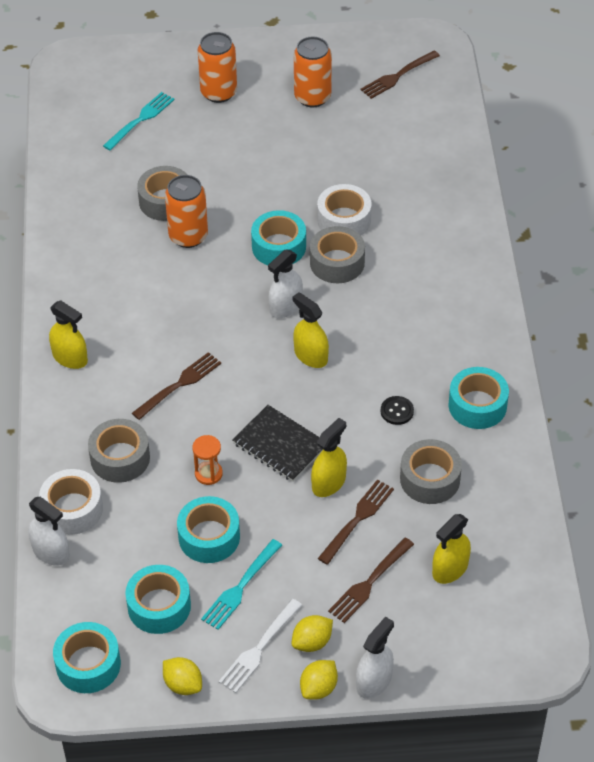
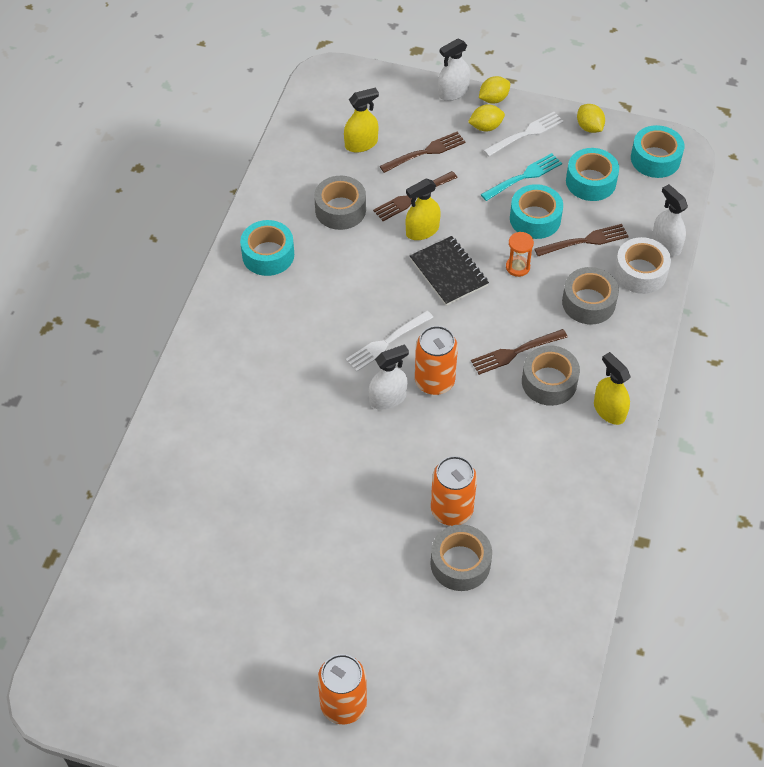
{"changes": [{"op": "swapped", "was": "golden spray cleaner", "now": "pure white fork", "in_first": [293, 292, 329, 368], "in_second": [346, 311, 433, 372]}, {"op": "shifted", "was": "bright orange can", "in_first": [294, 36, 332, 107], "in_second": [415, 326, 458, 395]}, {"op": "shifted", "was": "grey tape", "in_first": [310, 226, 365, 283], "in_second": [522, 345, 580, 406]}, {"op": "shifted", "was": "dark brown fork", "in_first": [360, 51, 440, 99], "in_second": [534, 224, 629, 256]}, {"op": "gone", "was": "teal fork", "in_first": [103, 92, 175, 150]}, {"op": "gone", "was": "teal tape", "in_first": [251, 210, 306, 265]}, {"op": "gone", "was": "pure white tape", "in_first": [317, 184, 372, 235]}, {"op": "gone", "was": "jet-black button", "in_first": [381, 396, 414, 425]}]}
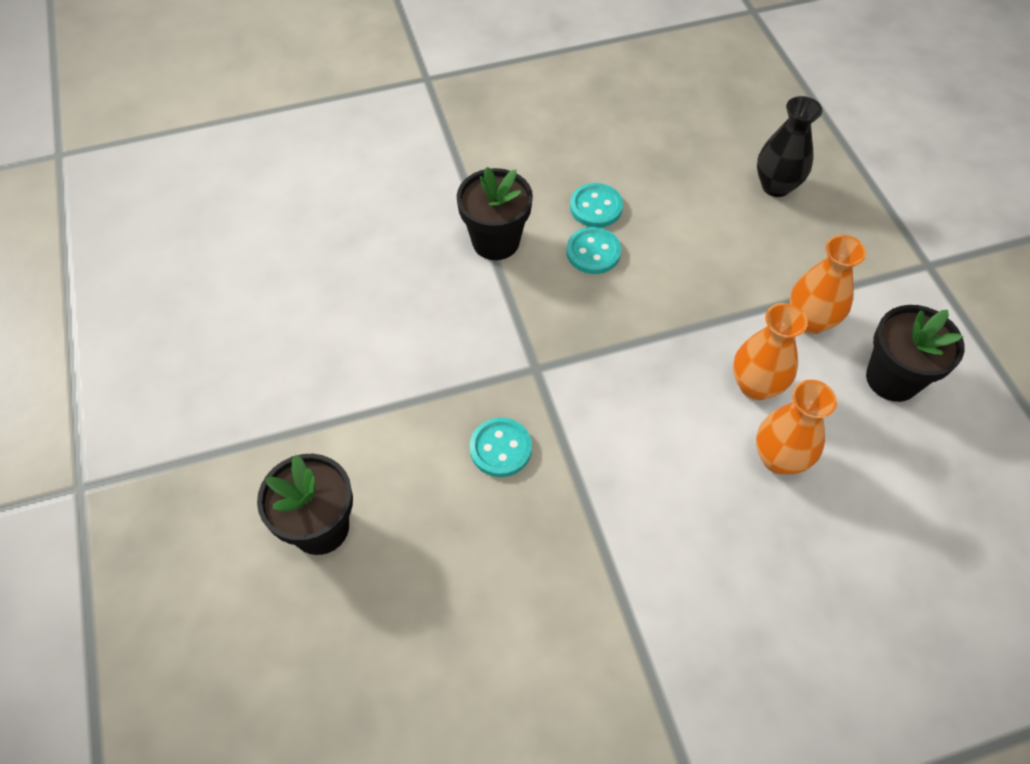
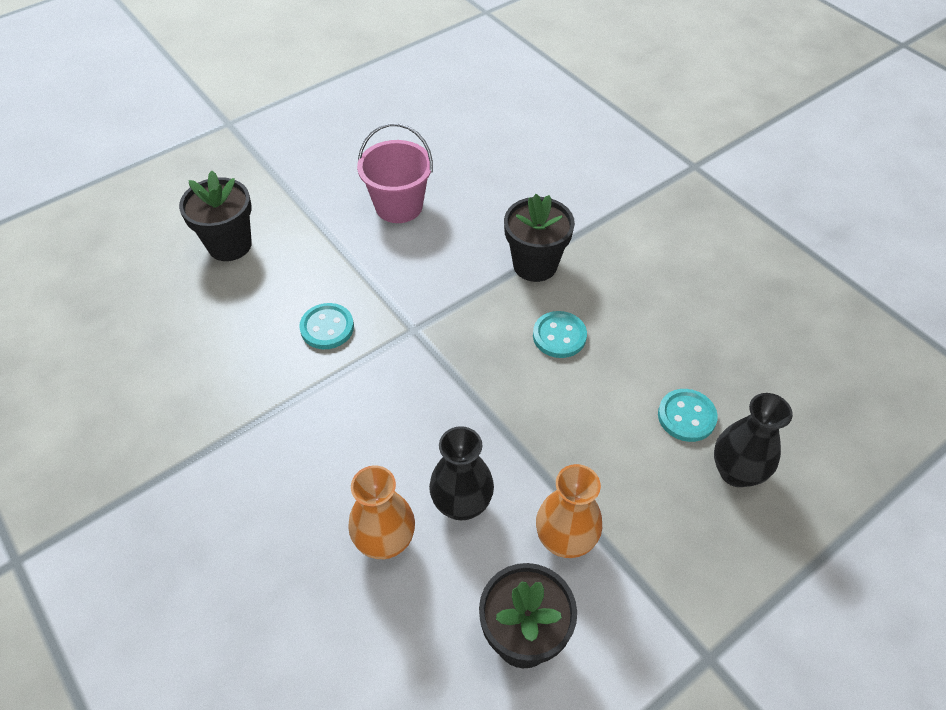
{"changes": [{"op": "new", "now": "rose-pink bucket", "in_second": [357, 123, 433, 223]}, {"op": "repainted", "was": "bright orange tall vase", "now": "jet-black tall vase", "in_first": [733, 303, 808, 400], "in_second": [429, 426, 494, 520]}, {"op": "shifted", "was": "teal button", "in_first": [570, 183, 623, 228], "in_second": [658, 389, 718, 442]}]}
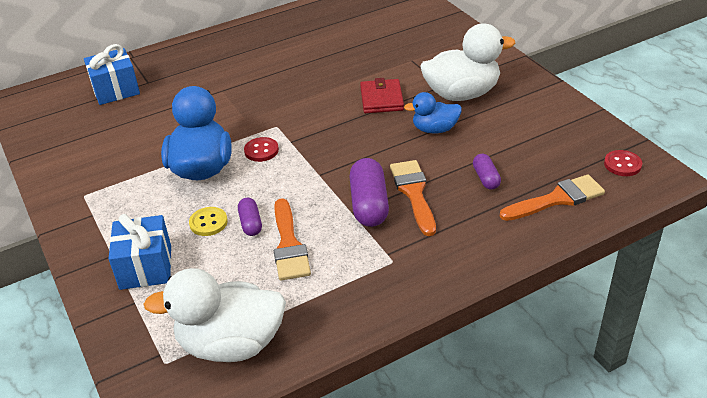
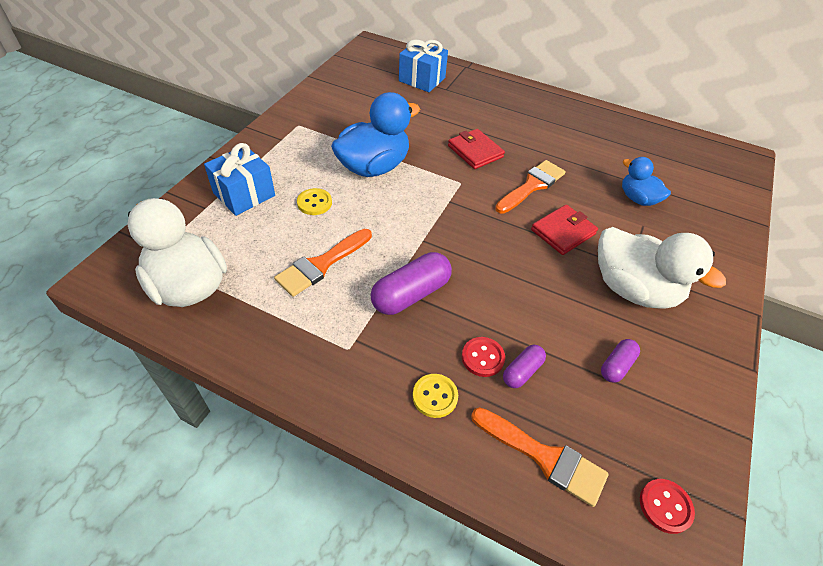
{"changes": [{"op": "new", "now": "golden button", "in_second": [413, 374, 458, 418]}, {"op": "new", "now": "red card wallet", "in_second": [448, 129, 505, 169]}, {"op": "shifted", "was": "red button", "in_first": [244, 137, 279, 162], "in_second": [462, 337, 505, 377]}, {"op": "shifted", "was": "bright orange paintbrush", "in_first": [390, 160, 436, 236], "in_second": [495, 160, 566, 214]}, {"op": "shifted", "was": "purple capsule", "in_first": [238, 198, 262, 236], "in_second": [601, 339, 640, 383]}, {"op": "shifted", "was": "blue rubber duck", "in_first": [404, 92, 462, 134], "in_second": [622, 157, 671, 206]}]}
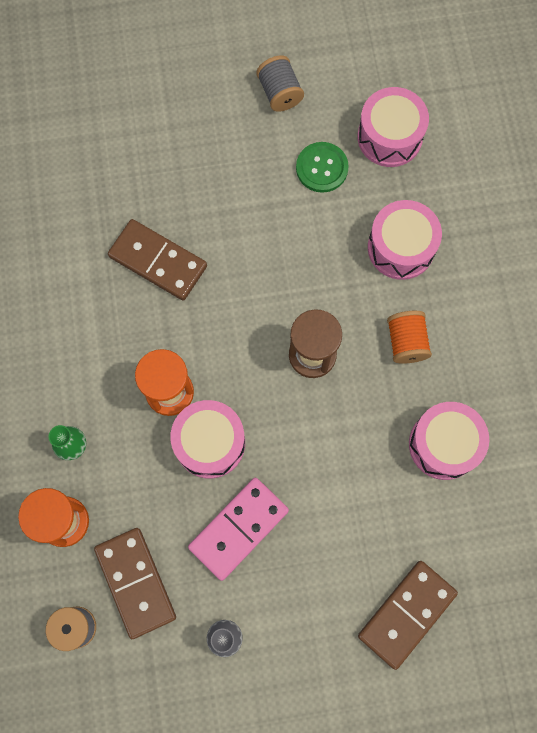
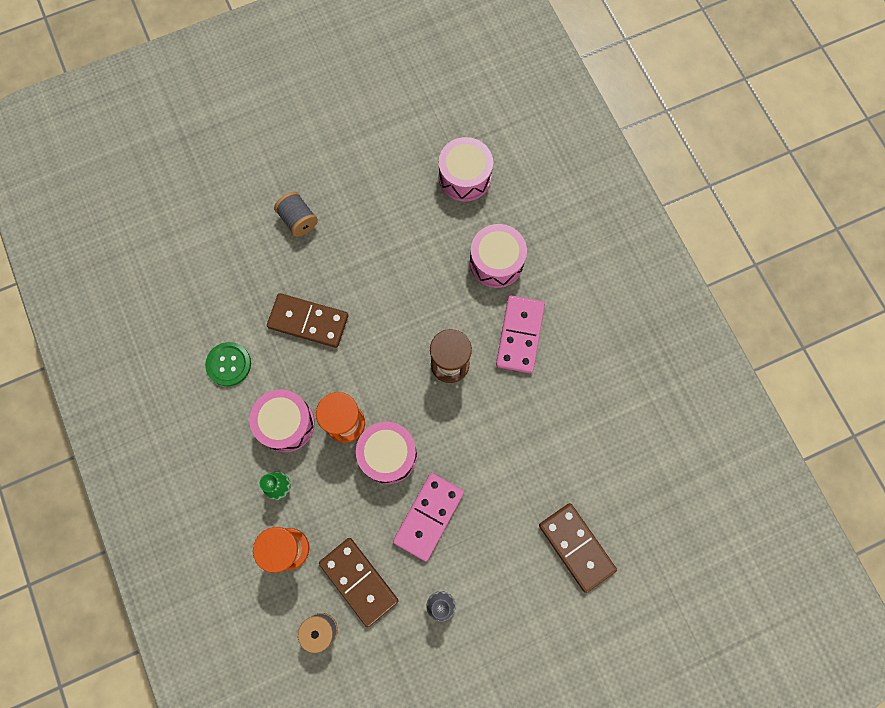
{"changes": [{"op": "shifted", "was": "emerald button", "in_first": [296, 142, 349, 193], "in_second": [205, 342, 251, 386]}, {"op": "shifted", "was": "rose-pink snare drum", "in_first": [409, 402, 489, 480], "in_second": [250, 389, 315, 452]}, {"op": "shifted", "was": "grey spool", "in_first": [256, 55, 304, 112], "in_second": [274, 192, 318, 237]}, {"op": "swapped", "was": "bright orange spool", "now": "rose-pink domino", "in_first": [387, 311, 432, 364], "in_second": [496, 295, 545, 373]}, {"op": "rotated", "was": "dark brown domino", "in_first": [358, 561, 458, 670], "in_second": [539, 503, 617, 593], "clockwise": -60}]}
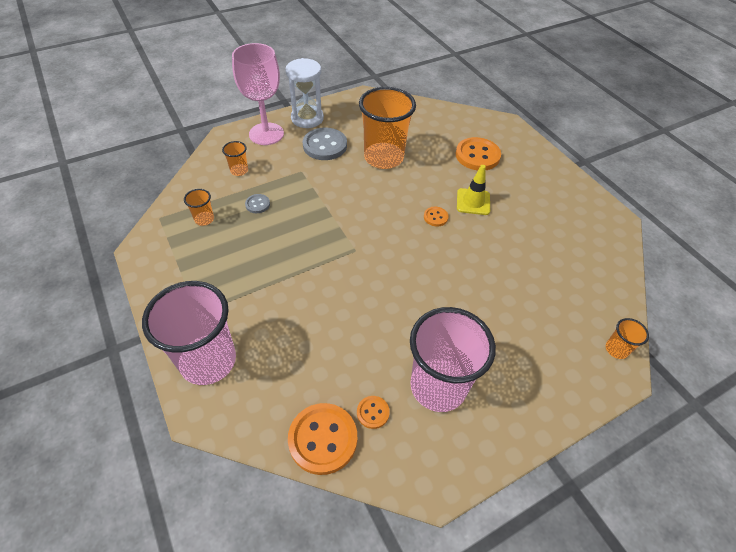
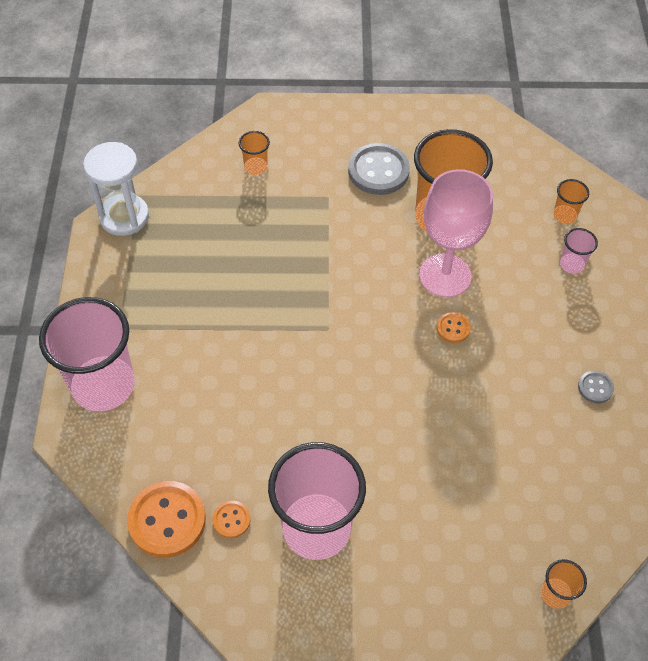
{"changes": [{"op": "shifted", "was": "pure white hourglass", "in_first": [285, 58, 324, 128], "in_second": [83, 142, 149, 236]}, {"op": "shifted", "was": "rose-pink goblet", "in_first": [232, 43, 284, 145], "in_second": [419, 169, 493, 297]}, {"op": "shifted", "was": "bright orange tumbler", "in_first": [184, 189, 214, 226], "in_second": [553, 179, 589, 224]}, {"op": "swapped", "was": "bright orange button", "now": "rose-pink tumbler", "in_first": [456, 137, 501, 171], "in_second": [560, 228, 598, 274]}, {"op": "shifted", "was": "grey button", "in_first": [245, 194, 270, 213], "in_second": [578, 371, 614, 403]}, {"op": "gone", "was": "golden road cone", "in_first": [457, 165, 490, 215]}]}
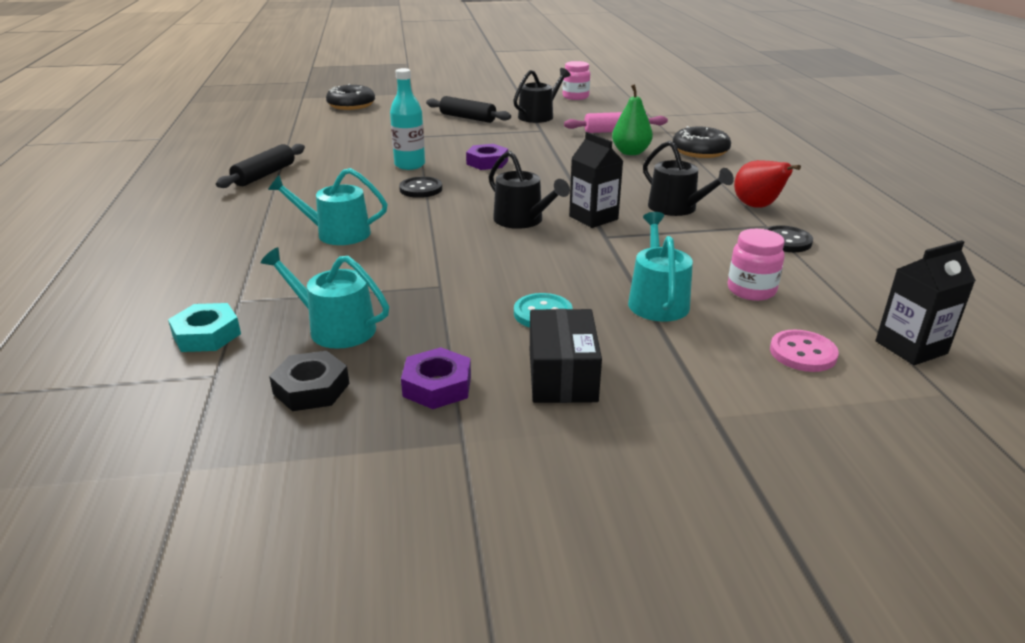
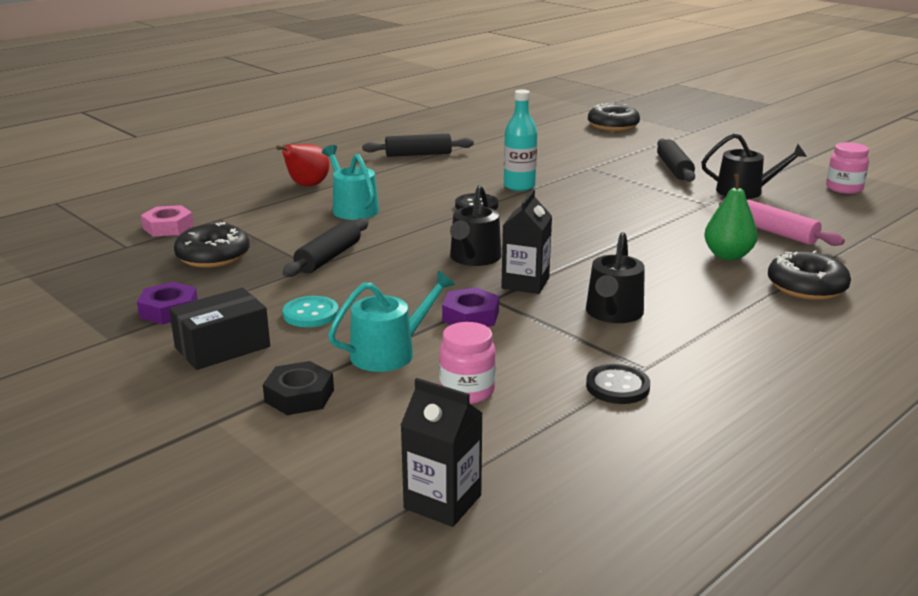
{"changes": [{"op": "repainted", "was": "teal hex nut", "now": "rose-pink hex nut", "in_first": [168, 303, 241, 352], "in_second": [141, 205, 194, 237]}, {"op": "swapped", "was": "teal watering pot", "now": "jet-black doughnut", "in_first": [261, 247, 389, 349], "in_second": [174, 222, 250, 268]}, {"op": "shifted", "was": "jet-black hex nut", "in_first": [269, 351, 349, 411], "in_second": [263, 361, 334, 415]}, {"op": "shifted", "was": "red pear", "in_first": [734, 160, 801, 208], "in_second": [276, 144, 329, 186]}, {"op": "new", "now": "jet-black rolling pin", "in_second": [282, 218, 369, 277]}, {"op": "shifted", "was": "purple hex nut", "in_first": [466, 144, 508, 170], "in_second": [442, 287, 499, 327]}, {"op": "gone", "was": "rose-pink button", "in_first": [770, 329, 839, 372]}]}
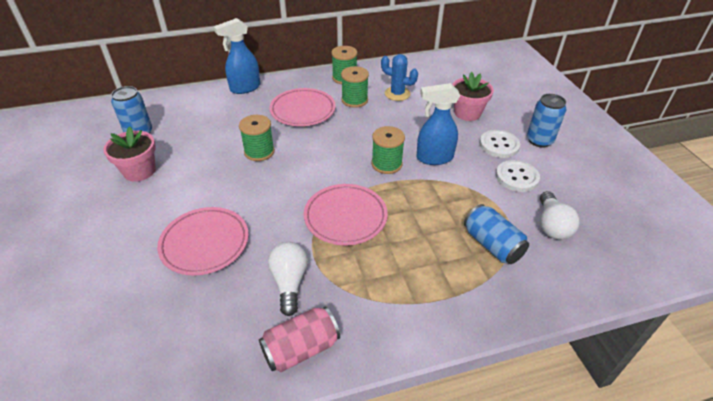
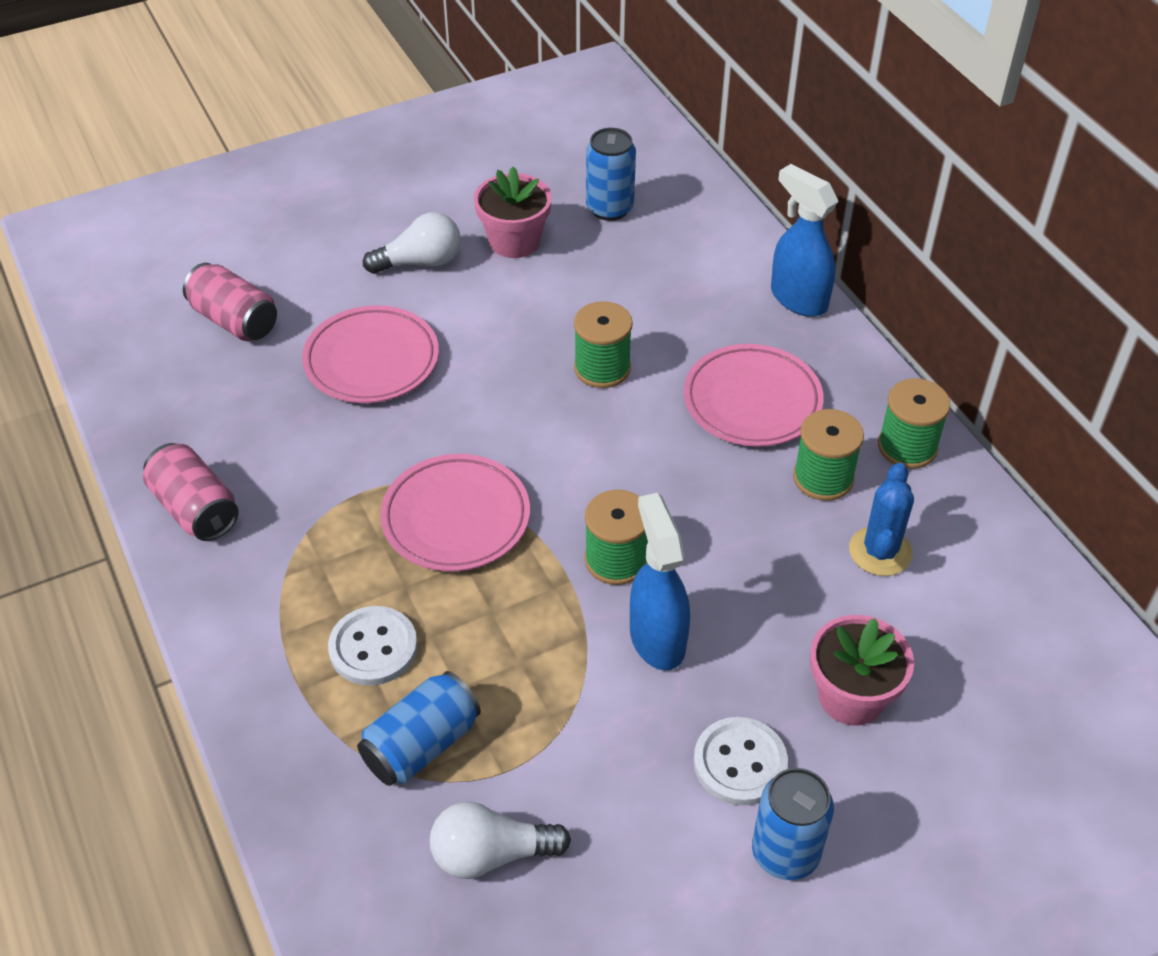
{"changes": [{"op": "new", "now": "rose-pink can", "in_second": [183, 263, 277, 341]}, {"op": "shifted", "was": "pure white button", "in_first": [496, 160, 540, 192], "in_second": [328, 606, 418, 686]}, {"op": "shifted", "was": "pure white light bulb", "in_first": [268, 242, 308, 316], "in_second": [363, 212, 461, 274]}]}
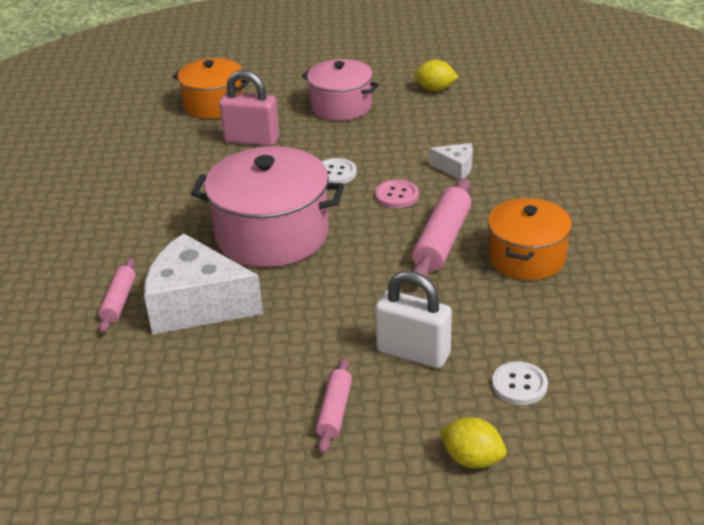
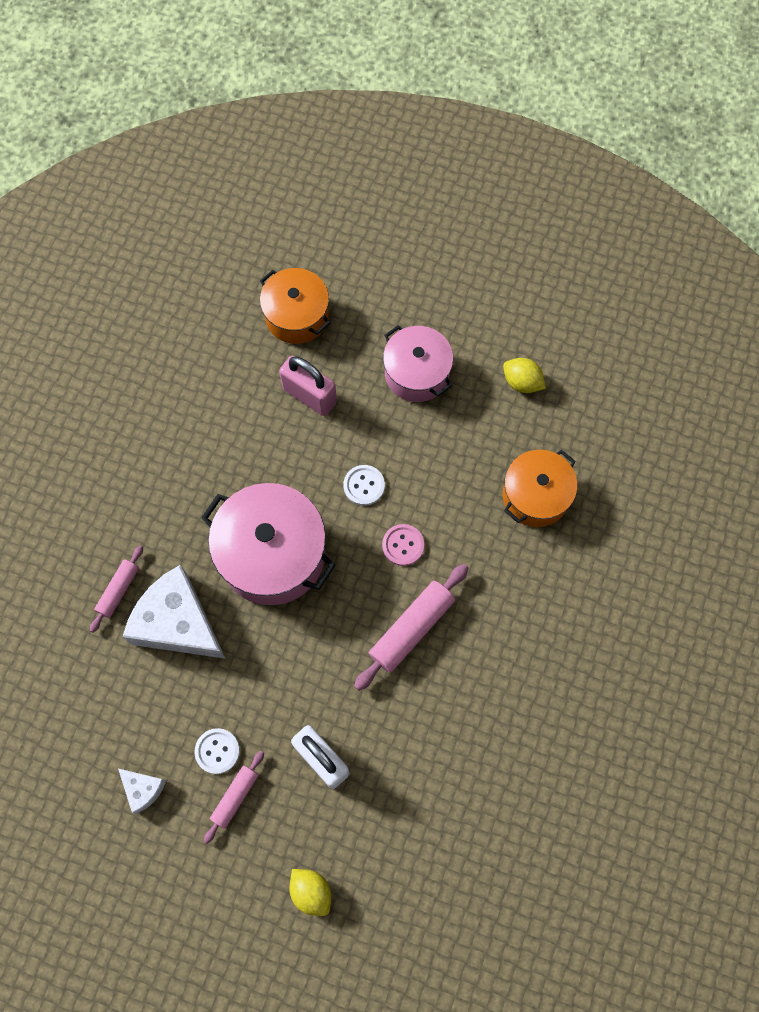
{"changes": [{"op": "shifted", "was": "pure white piece of cheese", "in_first": [429, 143, 473, 180], "in_second": [118, 769, 166, 814]}, {"op": "shifted", "was": "pure white button", "in_first": [492, 361, 548, 405], "in_second": [195, 728, 240, 774]}, {"op": "shifted", "was": "bright orange stockpot", "in_first": [488, 198, 572, 280], "in_second": [503, 450, 577, 527]}]}
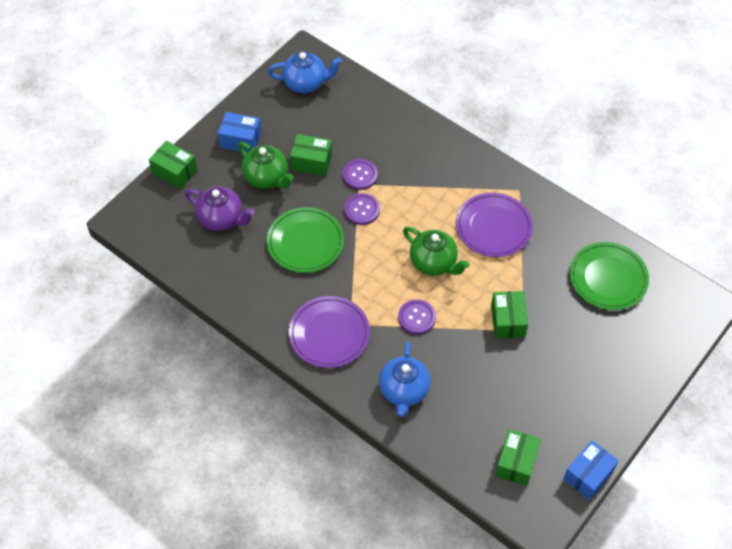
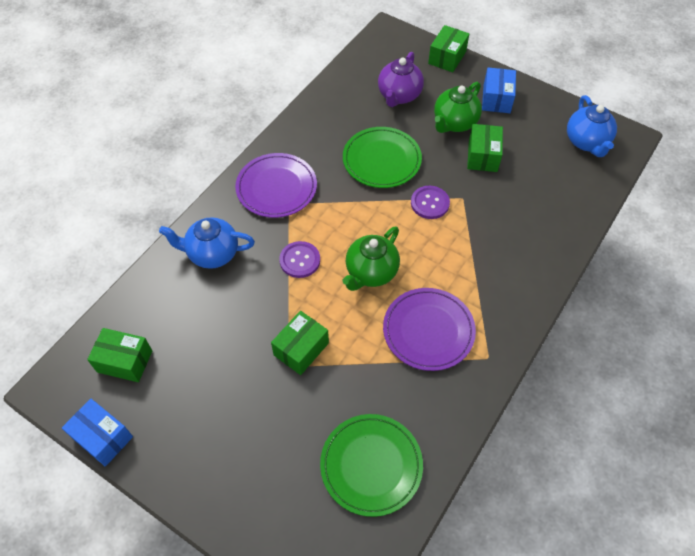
{"changes": [{"op": "rotated", "was": "emerald box", "in_first": [491, 291, 528, 338], "in_second": [271, 311, 329, 375], "clockwise": -45}, {"op": "gone", "was": "purple button", "in_first": [343, 159, 378, 190]}]}
